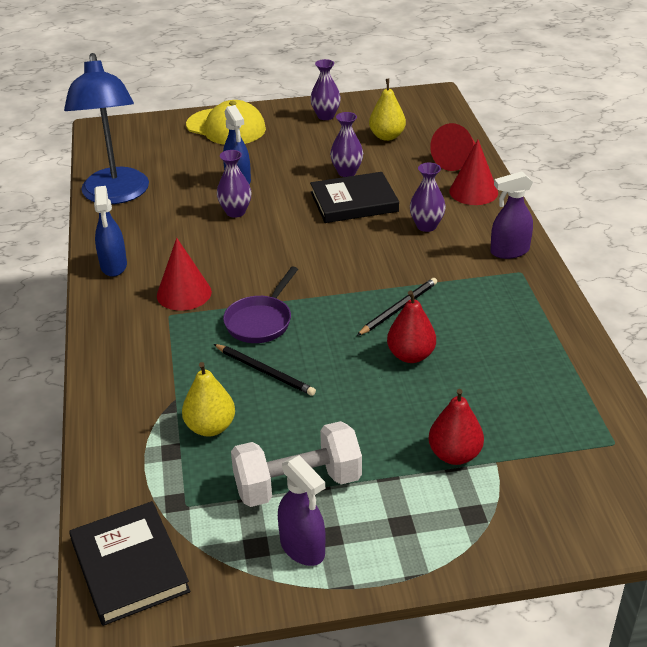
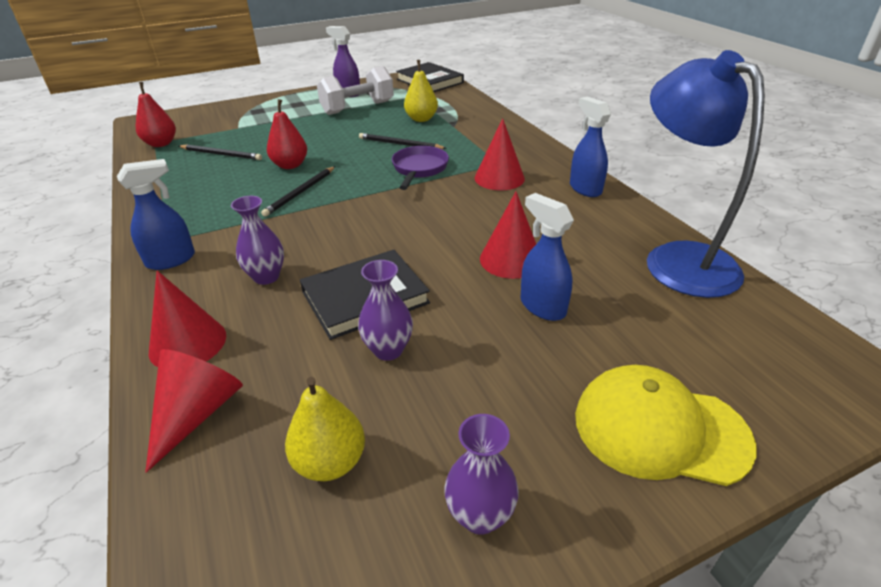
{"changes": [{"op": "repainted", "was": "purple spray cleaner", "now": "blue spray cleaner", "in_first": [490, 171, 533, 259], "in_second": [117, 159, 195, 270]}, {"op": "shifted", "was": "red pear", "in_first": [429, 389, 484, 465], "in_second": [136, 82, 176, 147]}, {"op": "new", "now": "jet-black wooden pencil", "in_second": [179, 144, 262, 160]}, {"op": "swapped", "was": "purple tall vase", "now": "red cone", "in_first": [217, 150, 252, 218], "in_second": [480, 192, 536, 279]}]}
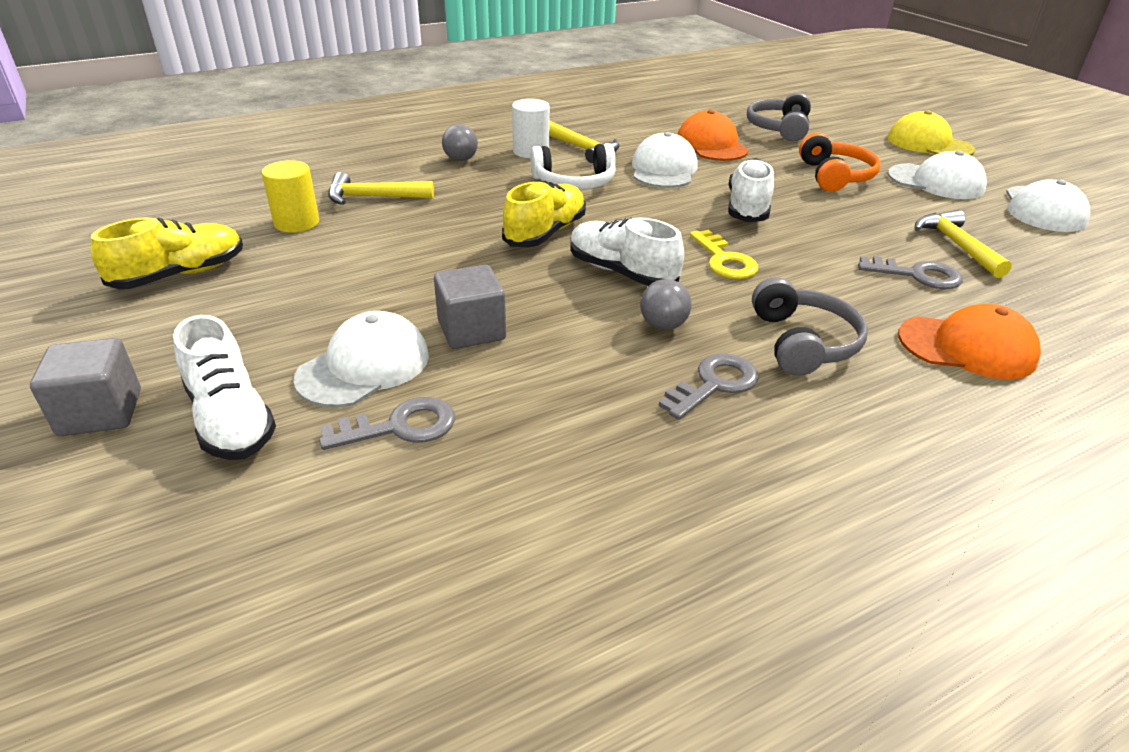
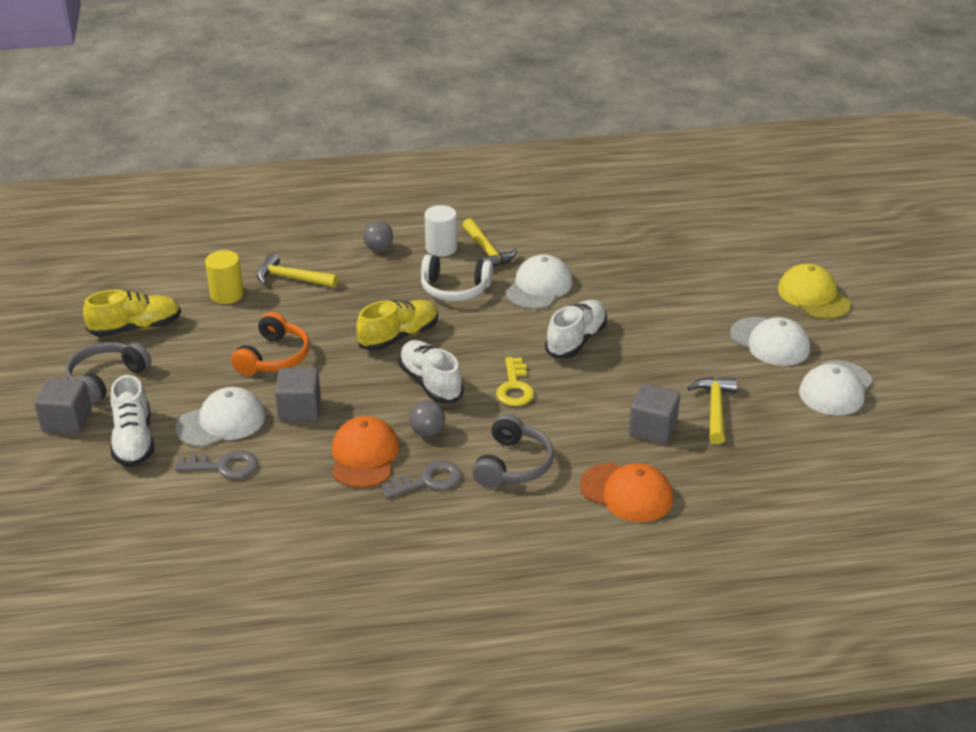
{"changes": [{"op": "shifted", "was": "grey headphones", "in_first": [747, 93, 811, 142], "in_second": [66, 342, 151, 404]}, {"op": "shifted", "was": "bright orange headphones", "in_first": [799, 132, 881, 192], "in_second": [231, 312, 310, 376]}, {"op": "shifted", "was": "bright orange cap", "in_first": [677, 110, 749, 161], "in_second": [332, 416, 399, 488]}, {"op": "swapped", "was": "grey latchkey", "now": "grey cube", "in_first": [858, 256, 963, 289], "in_second": [629, 384, 680, 445]}]}
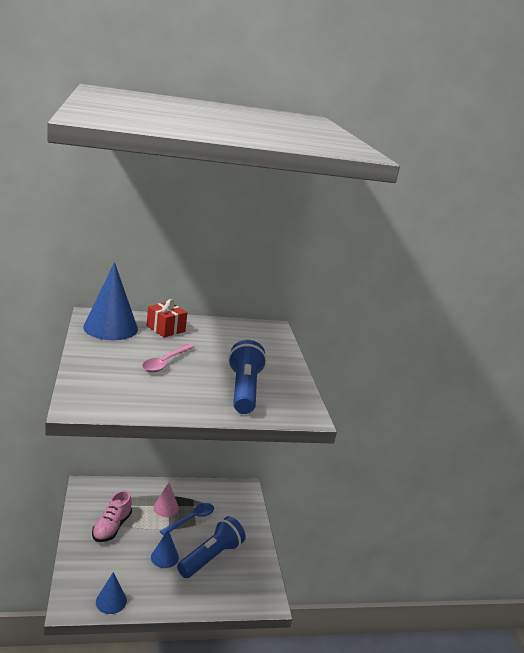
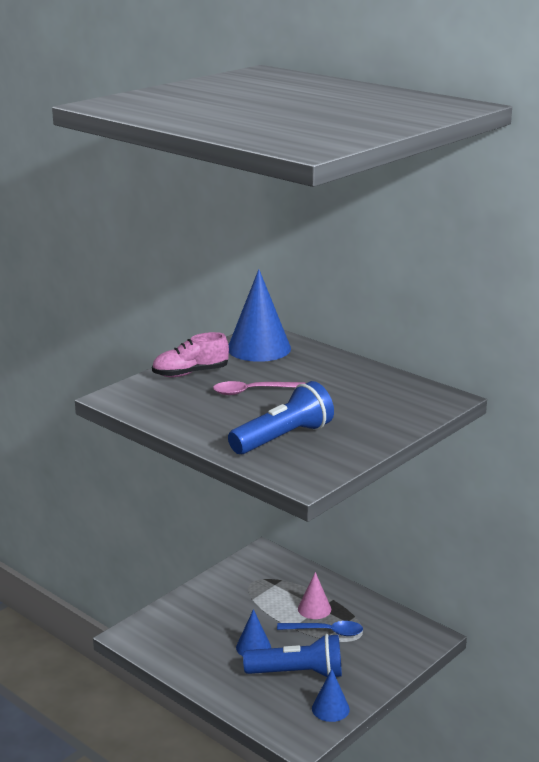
{"changes": [{"op": "shifted", "was": "rose-pink shoe", "in_first": [92, 490, 132, 542], "in_second": [152, 332, 229, 377]}, {"op": "shifted", "was": "blue cone", "in_first": [96, 572, 127, 614], "in_second": [312, 669, 350, 722]}, {"op": "gone", "was": "red gift", "in_first": [146, 299, 187, 338]}]}
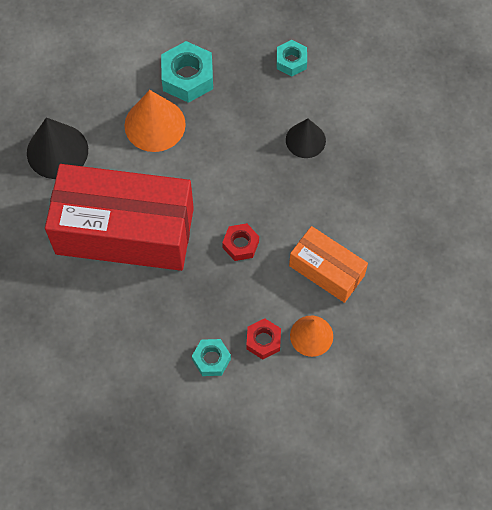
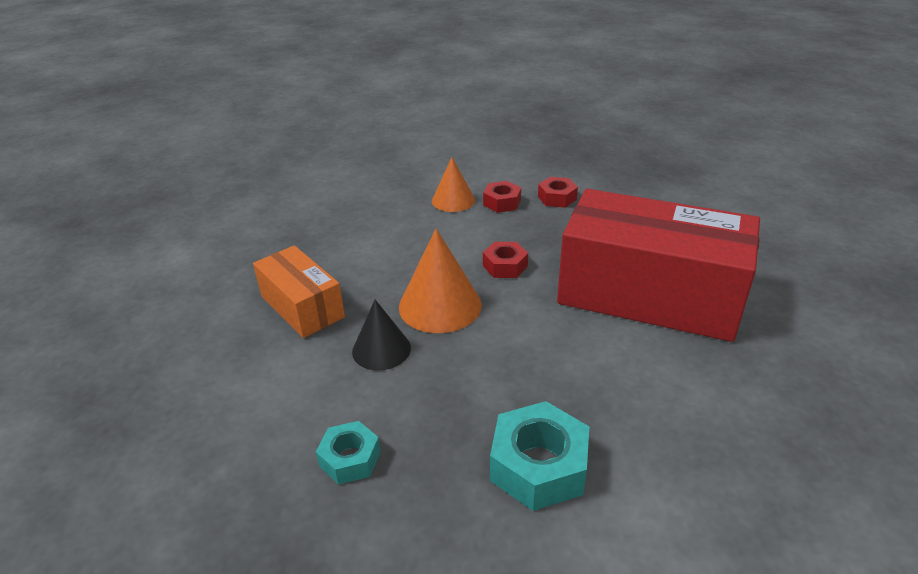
{"changes": [{"op": "shifted", "was": "bright orange box", "in_first": [289, 226, 368, 303], "in_second": [253, 245, 345, 338]}, {"op": "shifted", "was": "bright orange cone", "in_first": [124, 90, 186, 152], "in_second": [399, 229, 482, 333]}, {"op": "repainted", "was": "teal hex nut", "now": "red hex nut", "in_first": [192, 339, 231, 376], "in_second": [538, 177, 578, 208]}, {"op": "gone", "was": "jet-black cone", "in_first": [27, 117, 88, 179]}]}
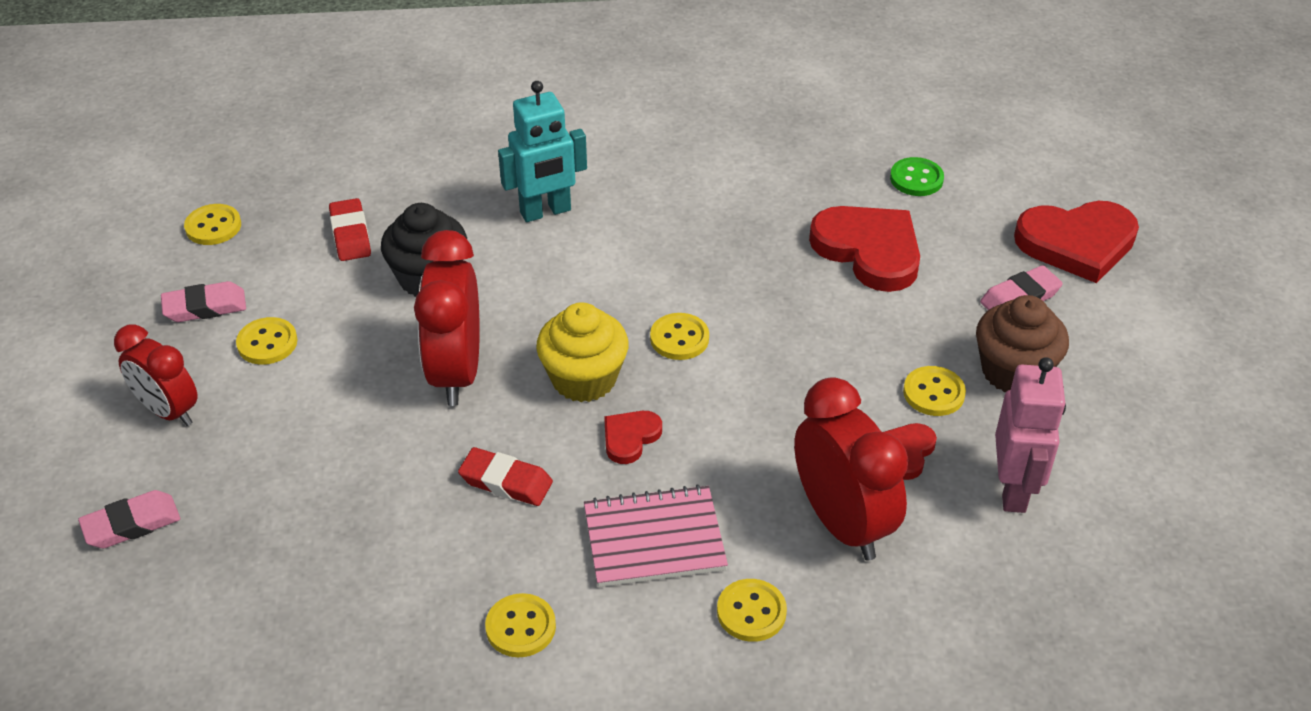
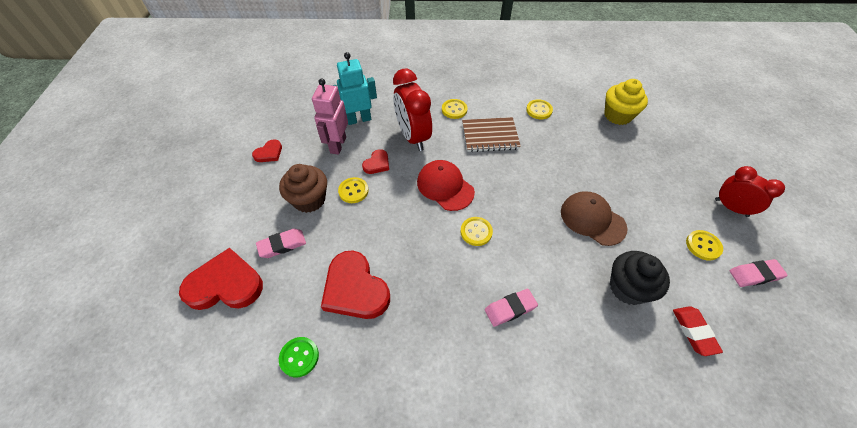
{"changes": [{"op": "shifted", "was": "red heart", "in_first": [604, 411, 662, 464], "in_second": [252, 139, 282, 162]}, {"op": "shifted", "was": "teal robot", "in_first": [498, 81, 587, 222], "in_second": [332, 52, 377, 125]}, {"op": "new", "now": "red cap", "in_second": [417, 160, 475, 211]}, {"op": "repainted", "was": "rose-pink notebook", "now": "dark brown notebook", "in_first": [584, 484, 728, 587], "in_second": [462, 117, 521, 152]}, {"op": "shifted", "was": "rose-pink pencil eraser", "in_first": [78, 490, 180, 548], "in_second": [485, 289, 538, 327]}, {"op": "swapped", "was": "red bedside clock", "now": "dark brown cap", "in_first": [414, 230, 480, 406], "in_second": [561, 191, 628, 246]}, {"op": "shifted", "was": "golden muffin", "in_first": [536, 302, 629, 402], "in_second": [604, 79, 648, 125]}, {"op": "gone", "was": "golden button", "in_first": [184, 204, 241, 245]}, {"op": "gone", "was": "red pencil eraser", "in_first": [458, 447, 553, 506]}]}
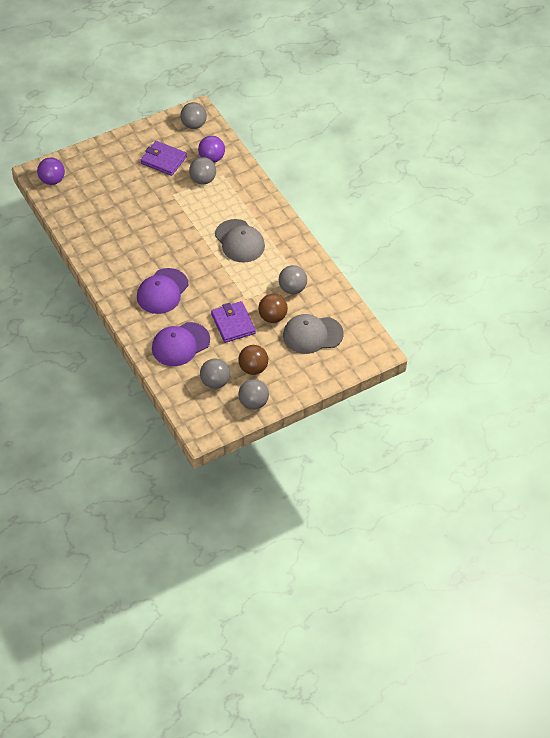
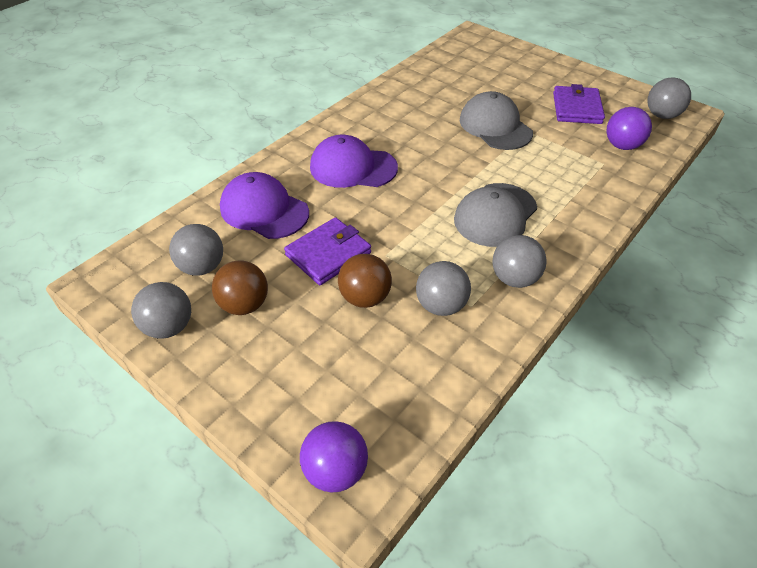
{"changes": [{"op": "shifted", "was": "purple sphere", "in_first": [37, 157, 65, 185], "in_second": [300, 421, 368, 492]}, {"op": "shifted", "was": "grey cap", "in_first": [283, 314, 344, 354], "in_second": [460, 91, 533, 150]}, {"op": "shifted", "was": "grey sphere", "in_first": [189, 157, 216, 184], "in_second": [493, 235, 547, 288]}]}
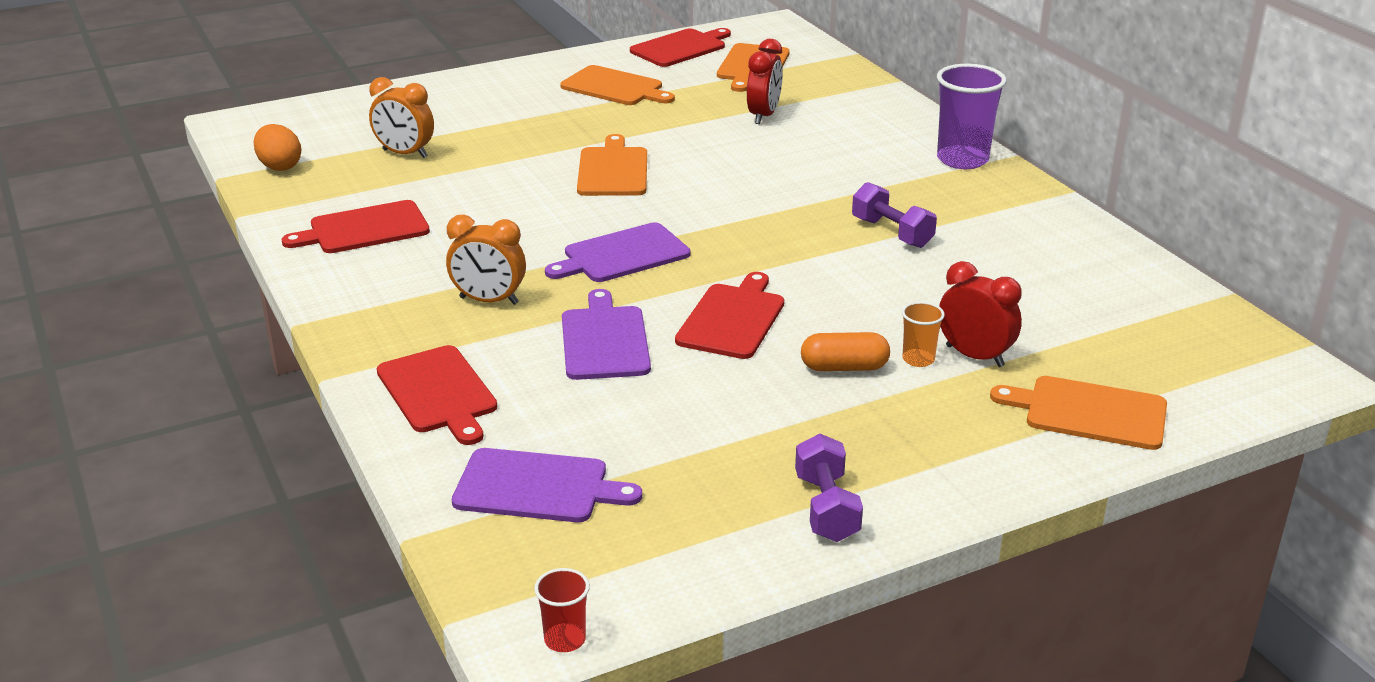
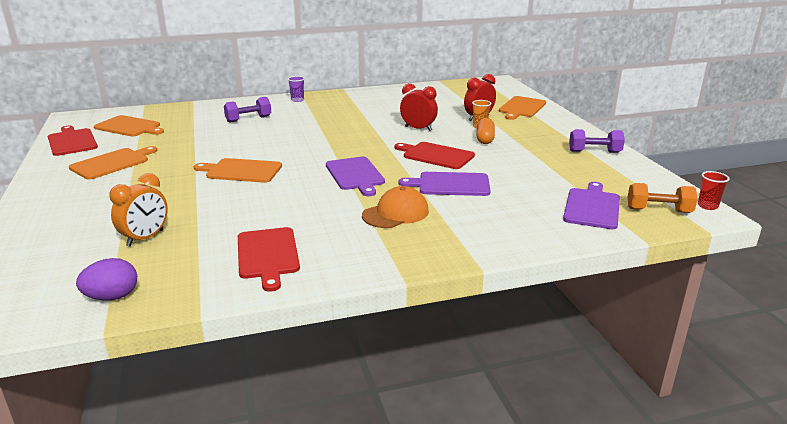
{"changes": [{"op": "repainted", "was": "bright orange egg shape", "now": "purple egg shape", "in_first": [254, 124, 301, 171], "in_second": [76, 258, 137, 300]}, {"op": "shifted", "was": "purple free weight", "in_first": [852, 182, 937, 248], "in_second": [224, 97, 271, 123]}, {"op": "scaled", "was": "purple tumbler", "in_first": [937, 64, 1006, 169], "in_second": [288, 76, 305, 102], "ratio": 0.5}, {"op": "swapped", "was": "bright orange bedside clock", "now": "bright orange cap", "in_first": [446, 215, 526, 305], "in_second": [362, 186, 429, 228]}, {"op": "shifted", "was": "red bedside clock", "in_first": [747, 39, 783, 124], "in_second": [400, 83, 438, 131]}, {"op": "new", "now": "bright orange free weight", "in_second": [628, 183, 698, 213]}, {"op": "gone", "was": "red chopping board", "in_first": [377, 345, 497, 445]}]}
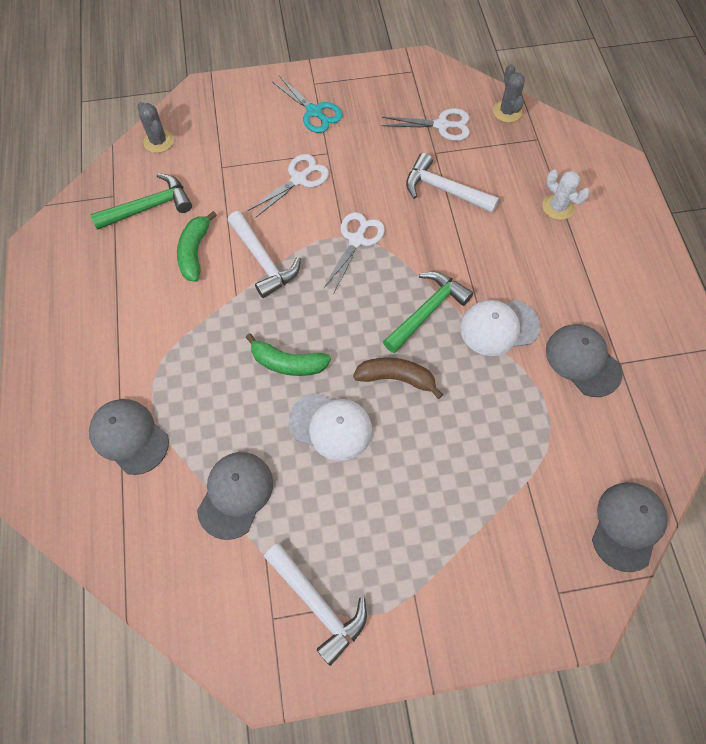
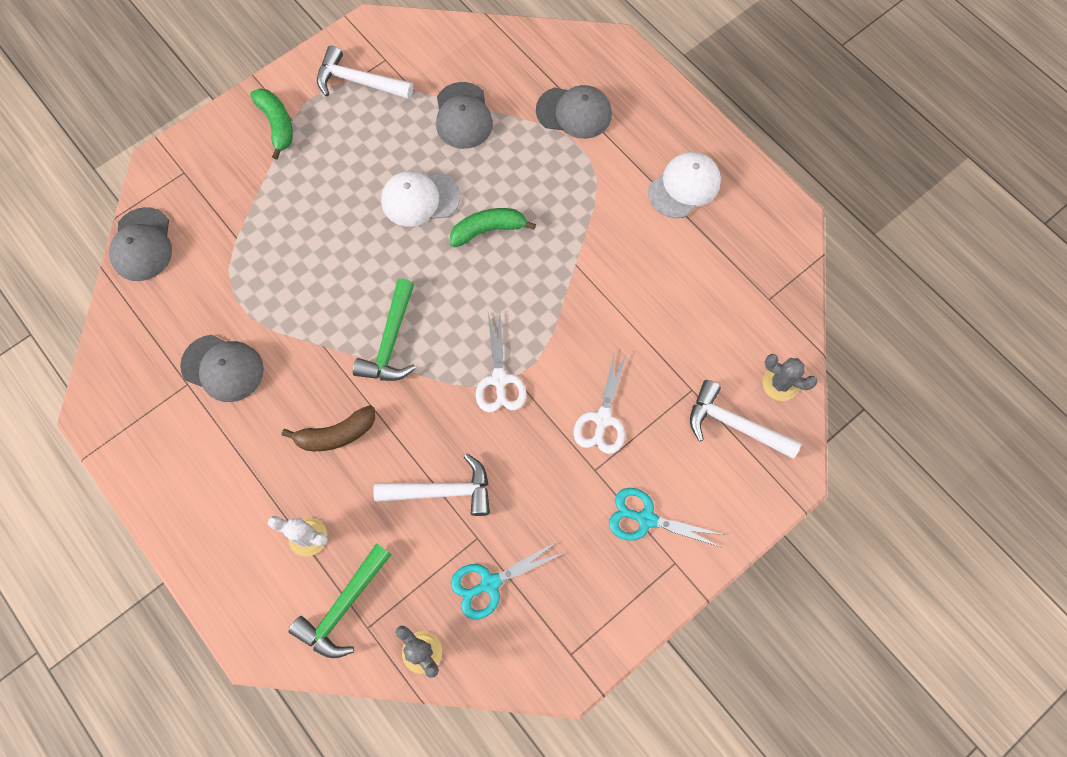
{"changes": [{"op": "shifted", "was": "emerald banana", "in_first": [177, 211, 217, 282], "in_second": [250, 88, 293, 160]}, {"op": "shifted", "was": "dark brown banana", "in_first": [353, 357, 443, 399], "in_second": [282, 405, 375, 451]}, {"op": "shifted", "was": "emerald claw hammer", "in_first": [90, 173, 192, 230], "in_second": [288, 543, 392, 658]}, {"op": "repainted", "was": "pure white scissors", "now": "teal scissors", "in_first": [382, 108, 470, 141], "in_second": [451, 541, 563, 619]}, {"op": "shifted", "was": "pure white cap", "in_first": [460, 300, 540, 356], "in_second": [648, 152, 721, 218]}, {"op": "shifted", "was": "pure white claw hammer", "in_first": [227, 211, 301, 298], "in_second": [690, 380, 801, 459]}]}
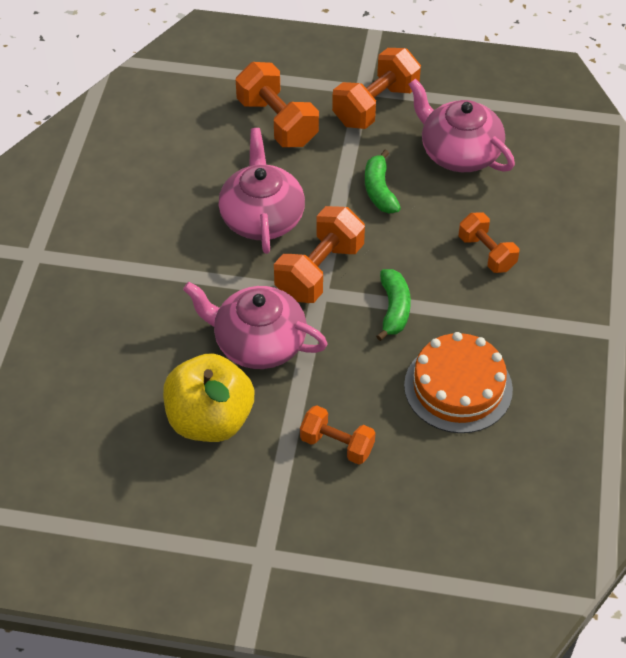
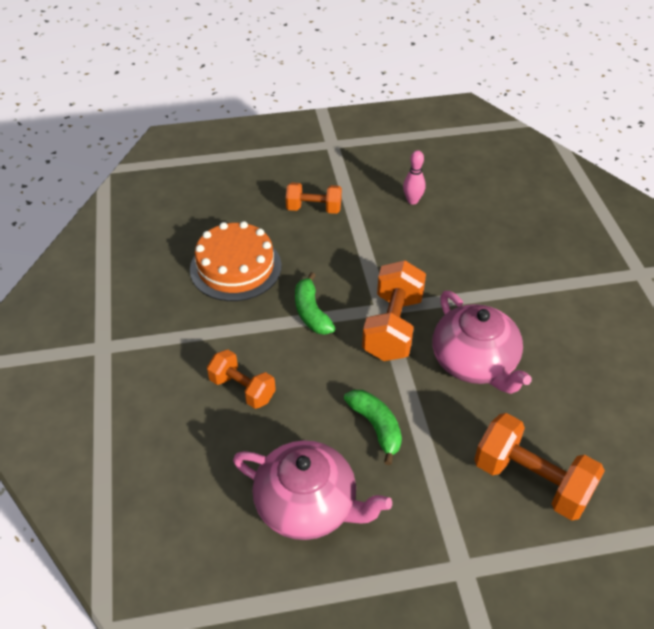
{"changes": [{"op": "swapped", "was": "golden toy apple", "now": "rose-pink bowling pin", "in_first": [163, 353, 254, 442], "in_second": [403, 150, 426, 205]}, {"op": "gone", "was": "rose-pink teapot", "in_first": [183, 282, 327, 369]}, {"op": "gone", "was": "bright orange free weight", "in_first": [332, 48, 421, 129]}]}
